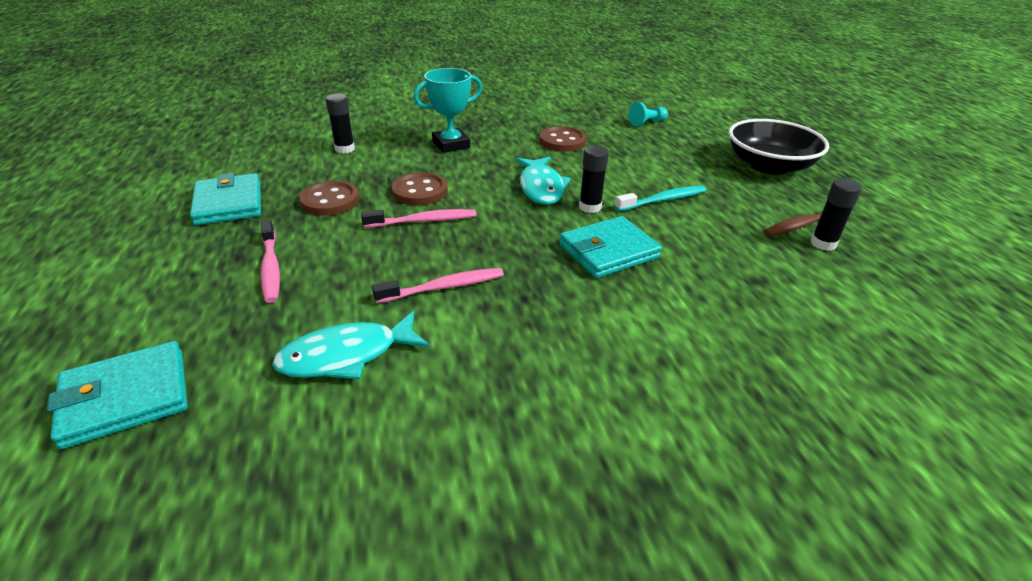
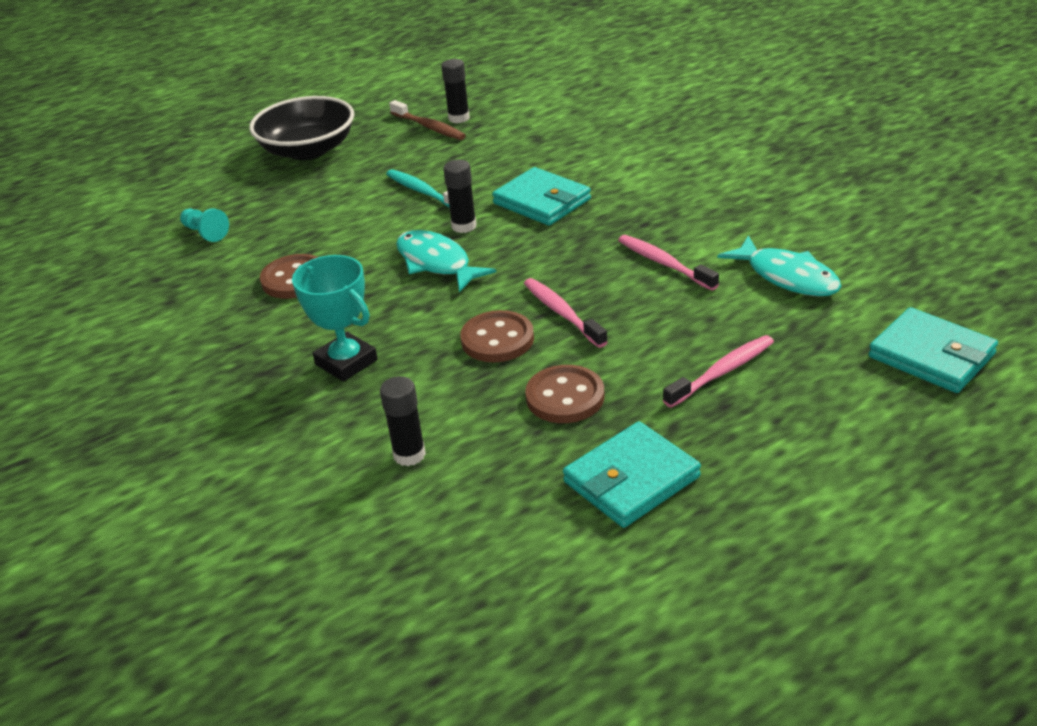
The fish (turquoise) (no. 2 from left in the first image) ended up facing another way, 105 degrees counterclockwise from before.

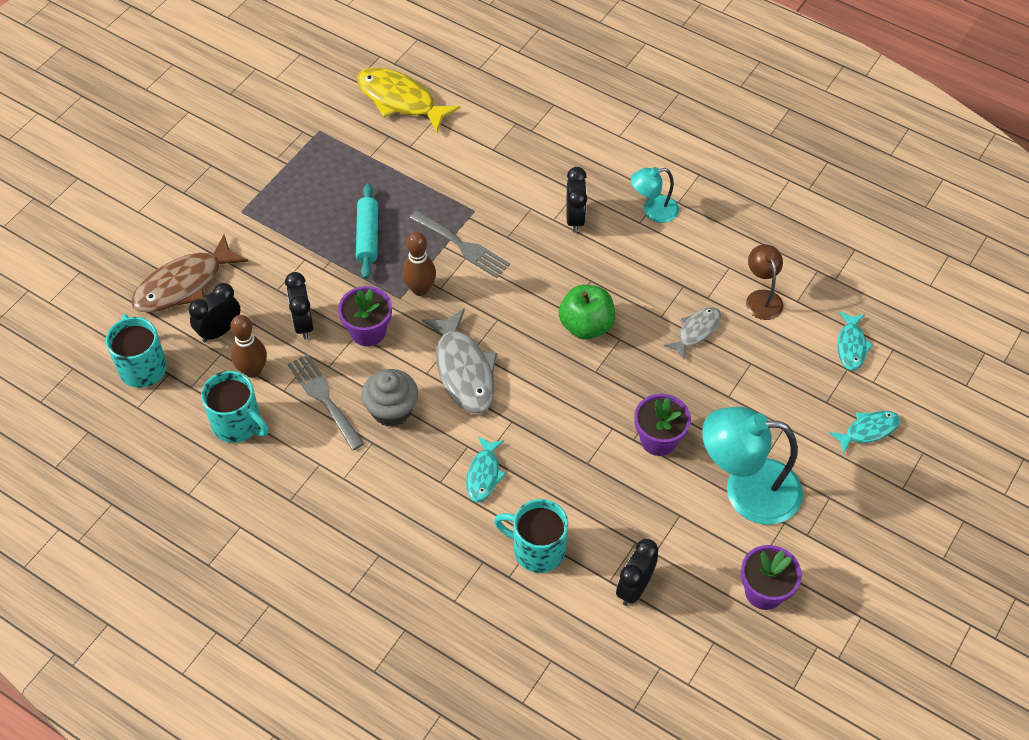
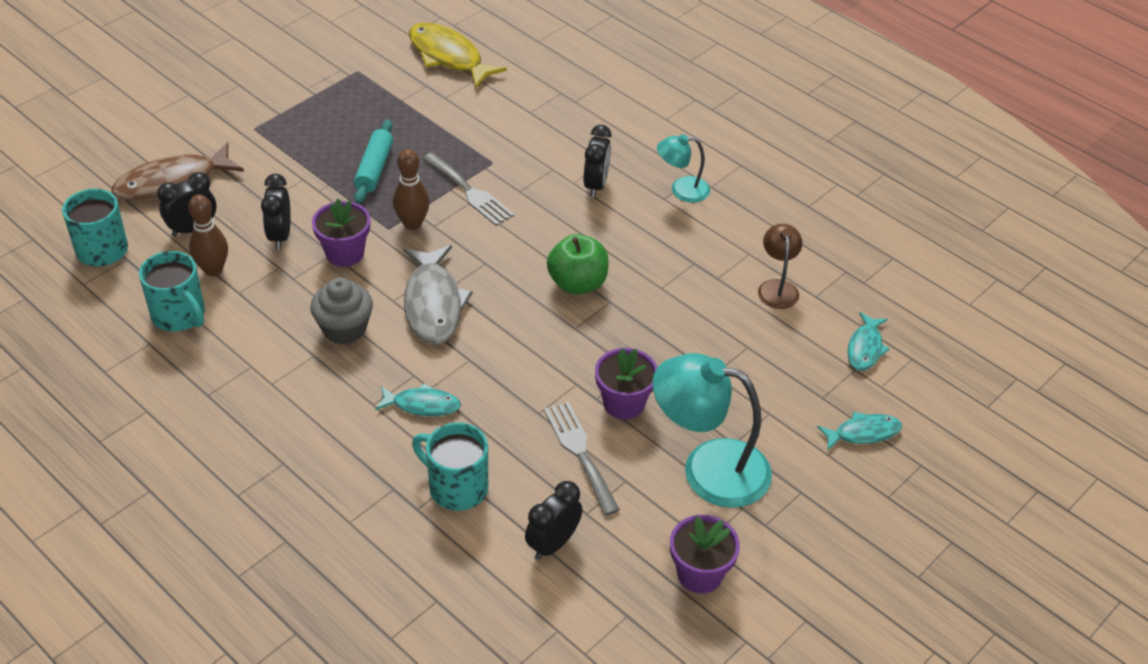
The fish (turquoise) (no. 1 from left) ended up facing another way, 105 degrees counterclockwise from before. The fork (grey) (no. 1 from left in the first image) ended up elsewhere. The second view lost the fish (grey) (no. 2 from left).

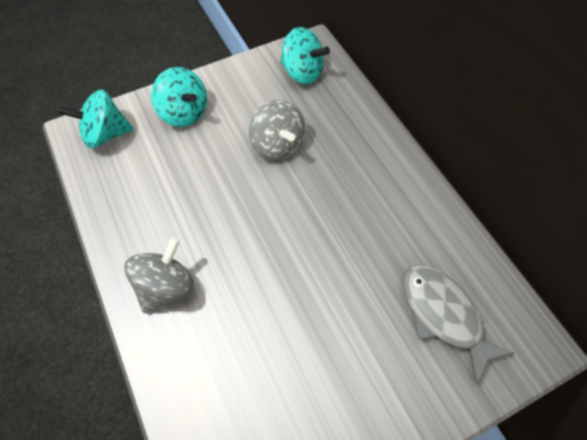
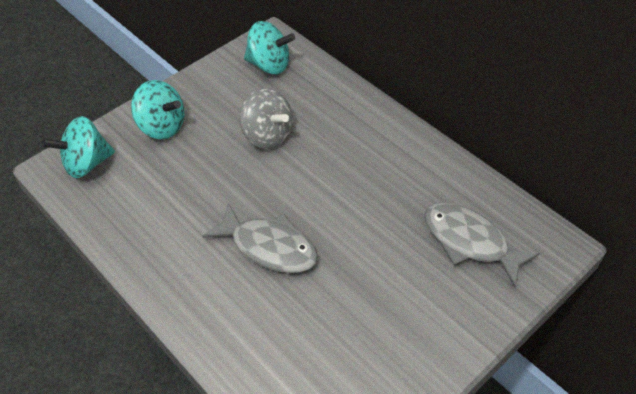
The second view gained the fish (grey) (no. 1 from left). The second view lost the spinning top (grey) (no. 1 from left).

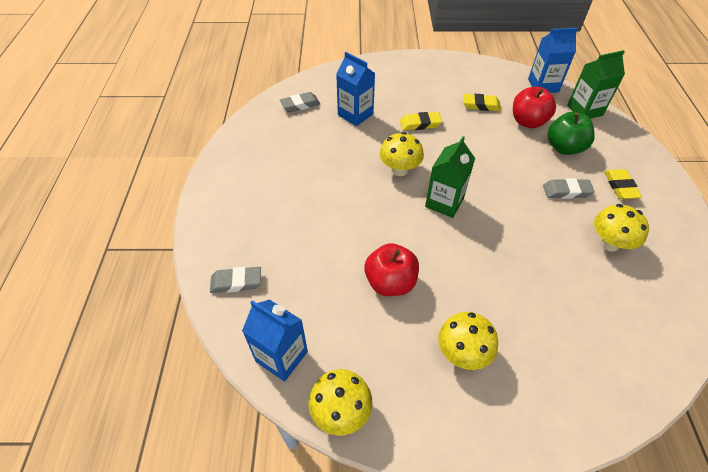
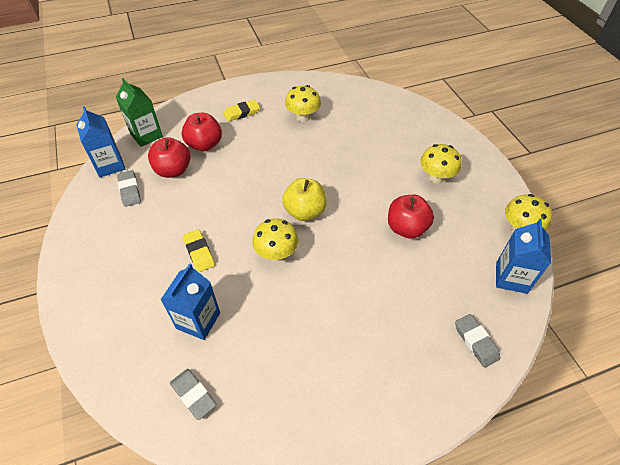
The eraser (grey) (no. 3 from left in the first image) ended up elsewhere. What was the apple (green) turned into the apple (red) (no. 2 from left). Where the carton (green) (no. 1 from left) stood, the apple (yellow) came to stand. The second view lost the eraser (yellow) (no. 2 from left).

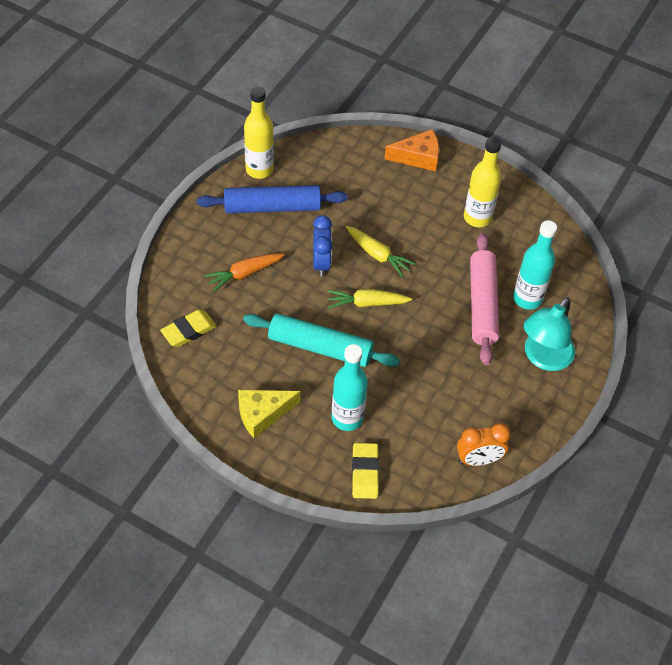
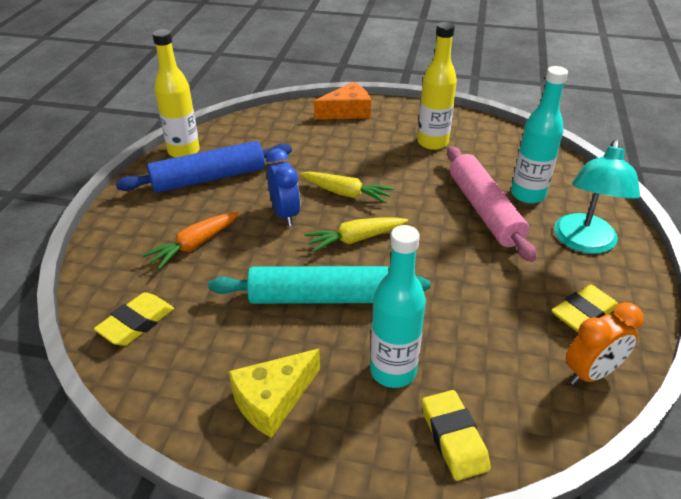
The second view gained the eraser (yellow) (no. 3 from left).

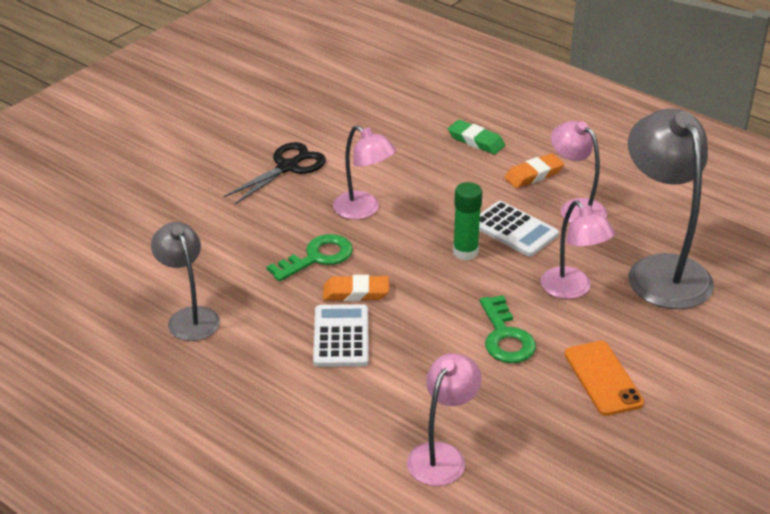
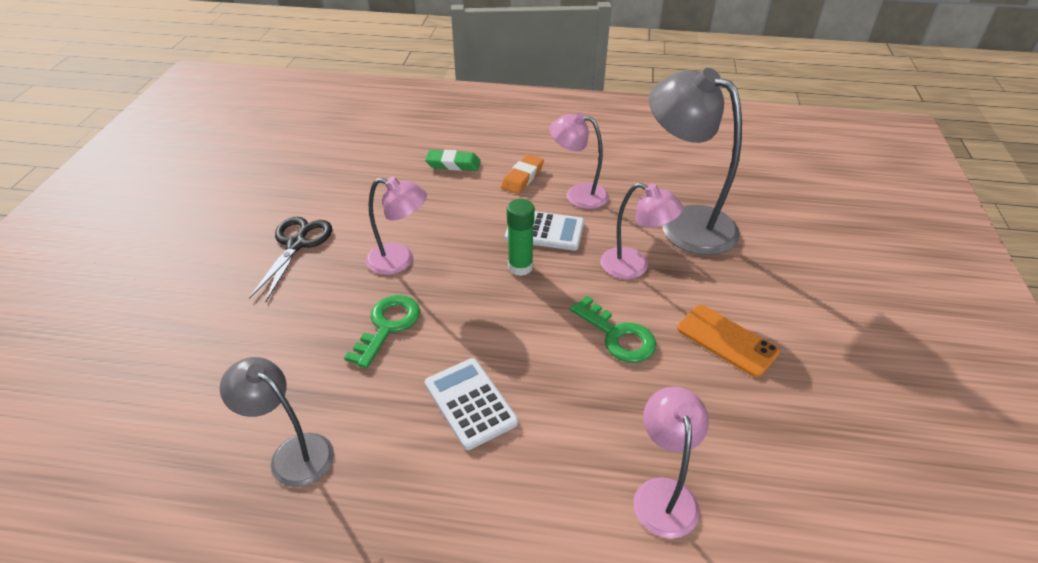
The second view lost the eraser (orange) (no. 1 from left).

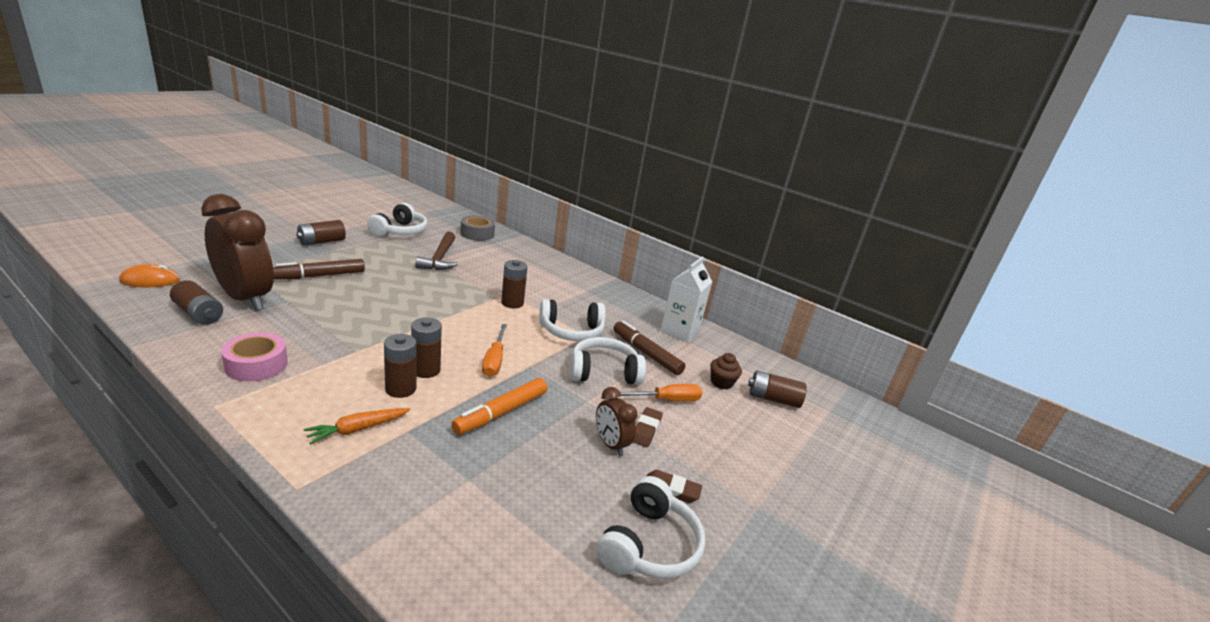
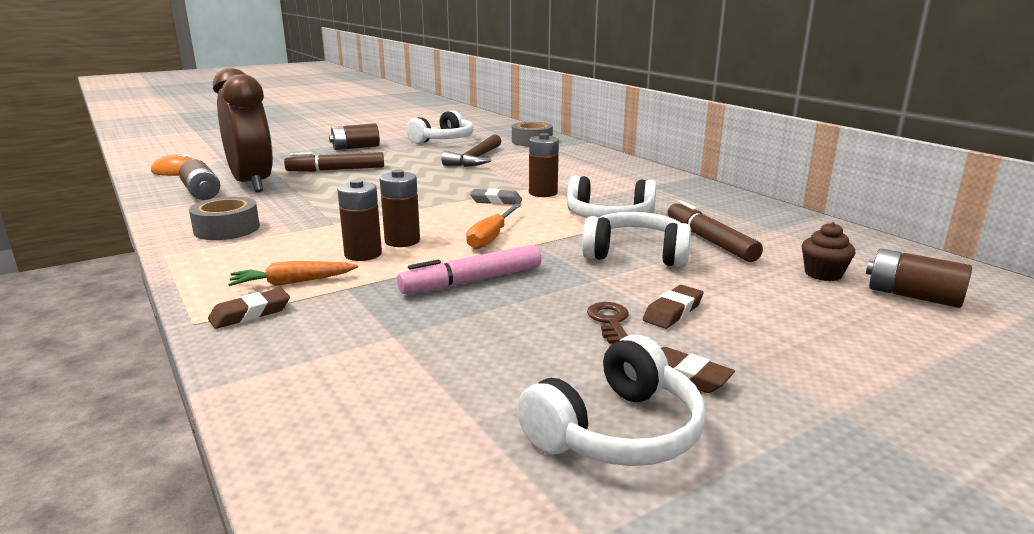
What was the tape (pink) turned into the tape (grey) (no. 1 from left). The second view gained the eraser (brown) (no. 1 from left). What was the marker (orange) turned into the marker (pink). The second view gained the eraser (grey). Where the clock (brown) (no. 2 from left) stood, the key (brown) came to stand. The second view lost the screwdriver (orange) (no. 2 from left). The second view lost the carton (white).

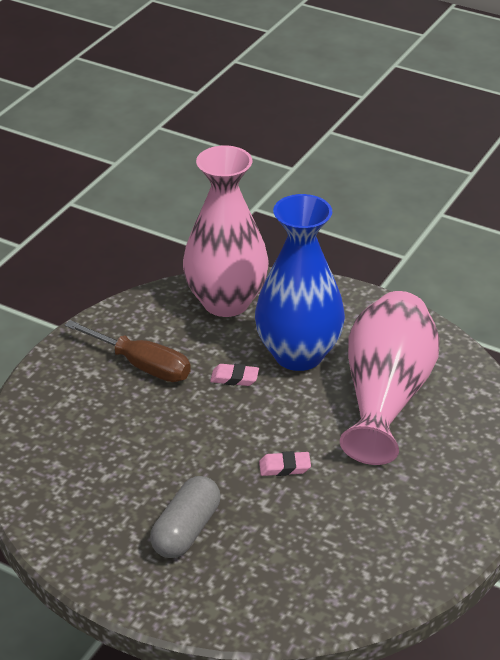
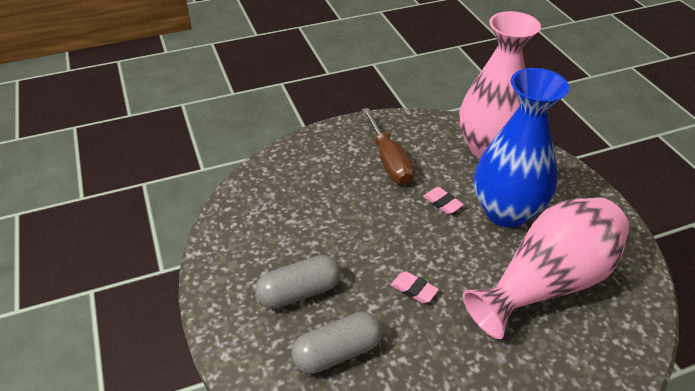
The second view gained the capsule (grey) (no. 2 from left).

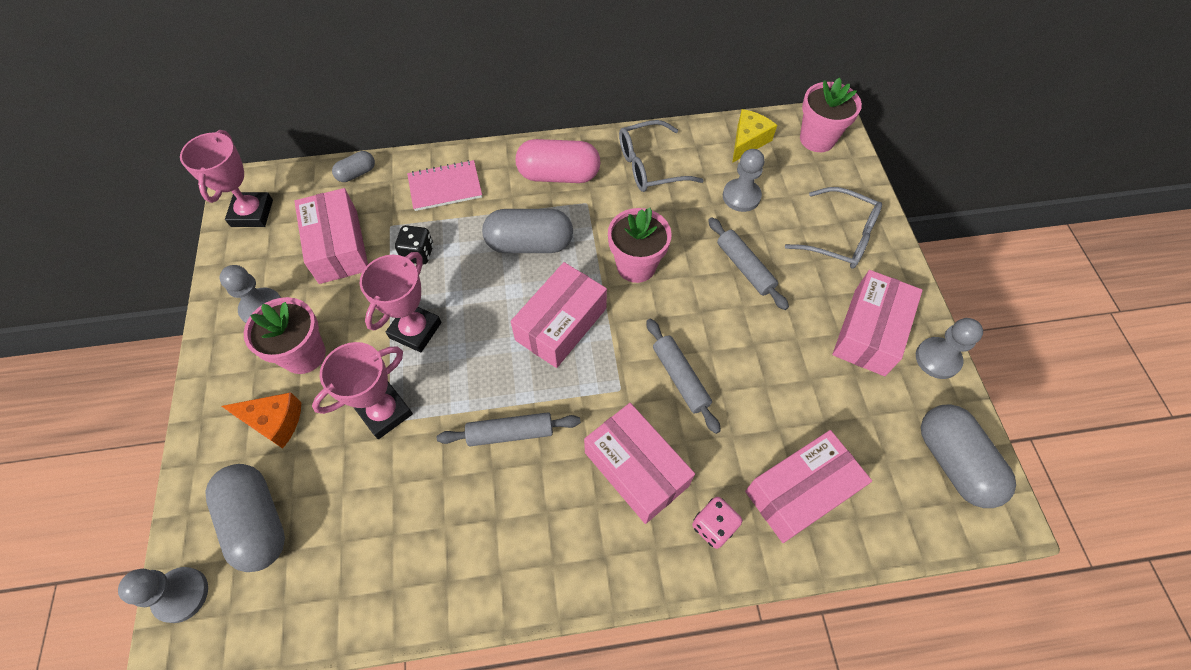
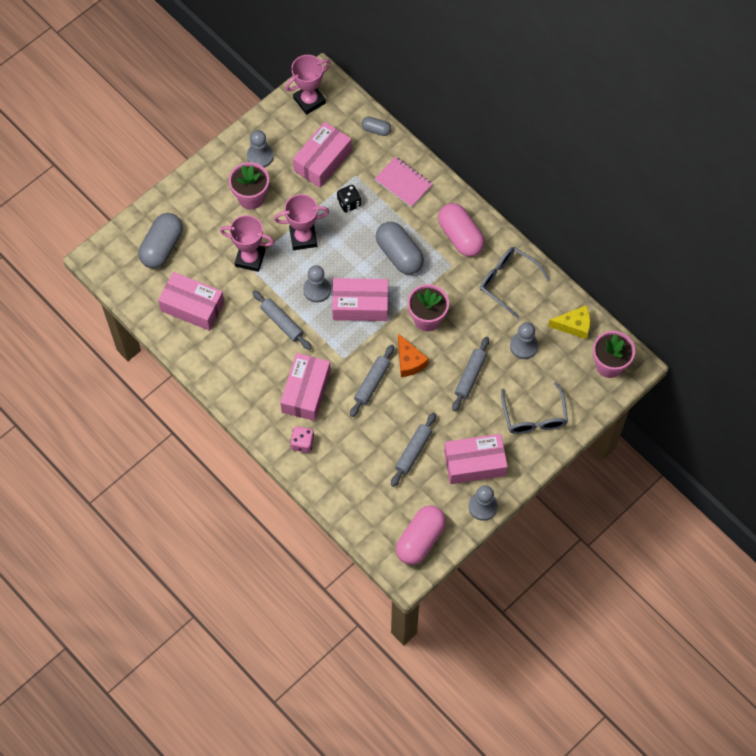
The box (pink) (no. 4 from left in the first image) ended up elsewhere. The pawn (grey) (no. 1 from left in the first image) ended up elsewhere. The second view gained the rolling pin (grey) (no. 3 from left). What was the capsule (grey) (no. 4 from left) turned into the capsule (pink) (no. 1 from left). The cheese (orange) ended up elsewhere.

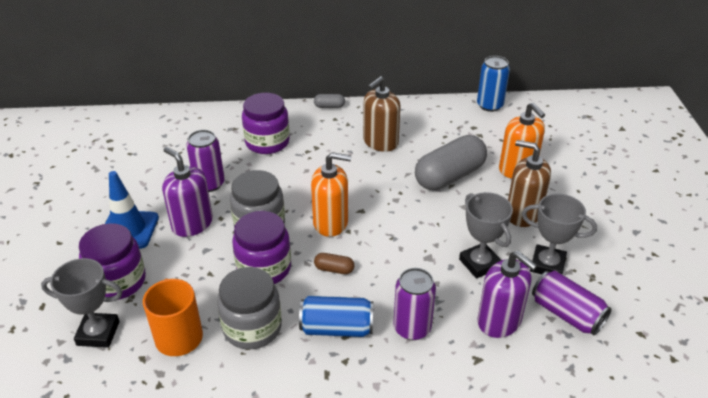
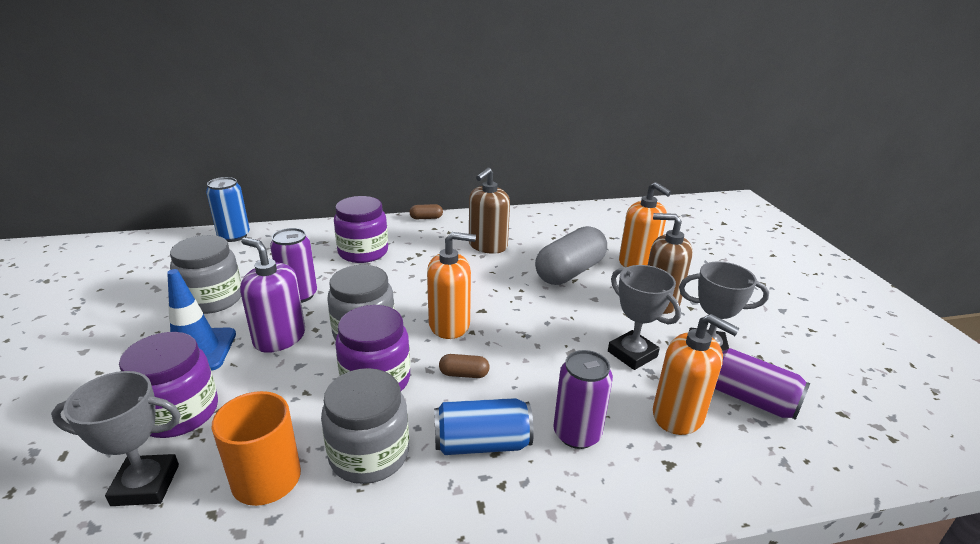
The second view gained the jar (grey) (no. 1 from left). The can (blue) (no. 2 from left in the first image) ended up elsewhere. What was the capsule (grey) (no. 1 from left) turned into the capsule (brown) (no. 1 from left). What was the soap dispenser (purple) (no. 2 from left) turned into the soap dispenser (orange) (no. 3 from left).

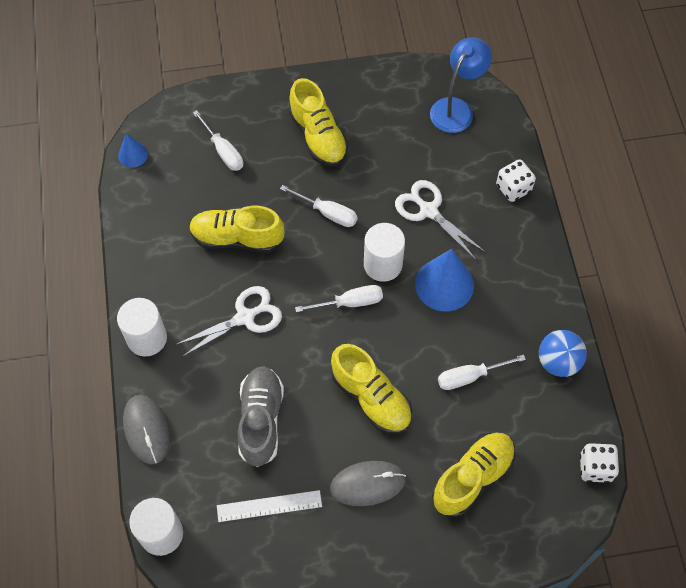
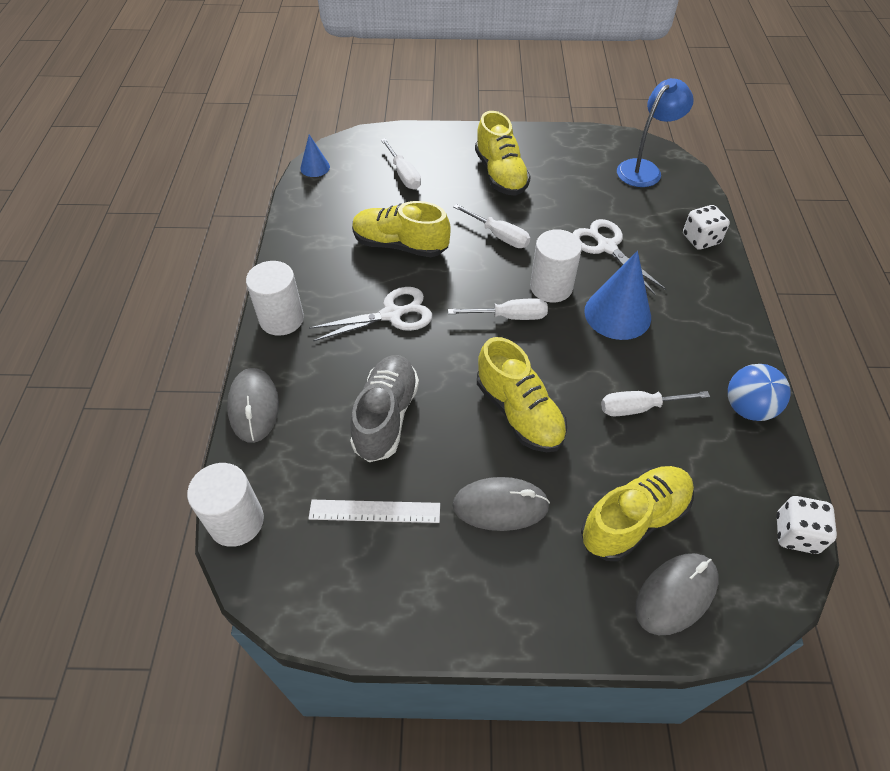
The second view gained the mouse (grey) (no. 3 from left).

